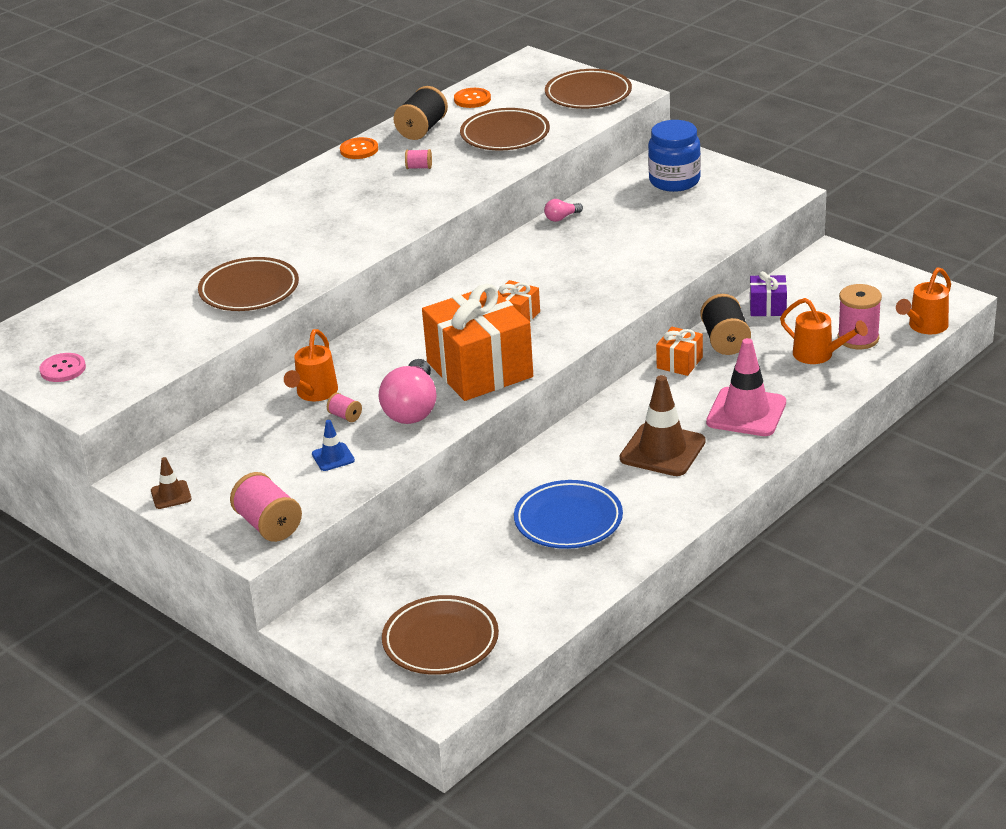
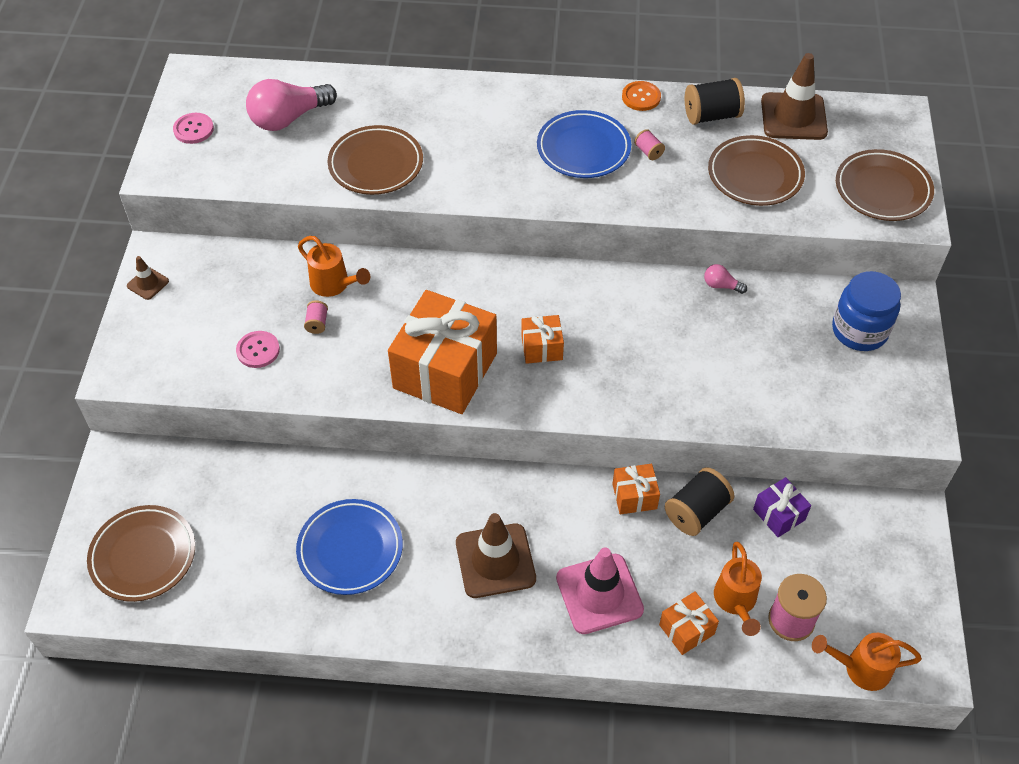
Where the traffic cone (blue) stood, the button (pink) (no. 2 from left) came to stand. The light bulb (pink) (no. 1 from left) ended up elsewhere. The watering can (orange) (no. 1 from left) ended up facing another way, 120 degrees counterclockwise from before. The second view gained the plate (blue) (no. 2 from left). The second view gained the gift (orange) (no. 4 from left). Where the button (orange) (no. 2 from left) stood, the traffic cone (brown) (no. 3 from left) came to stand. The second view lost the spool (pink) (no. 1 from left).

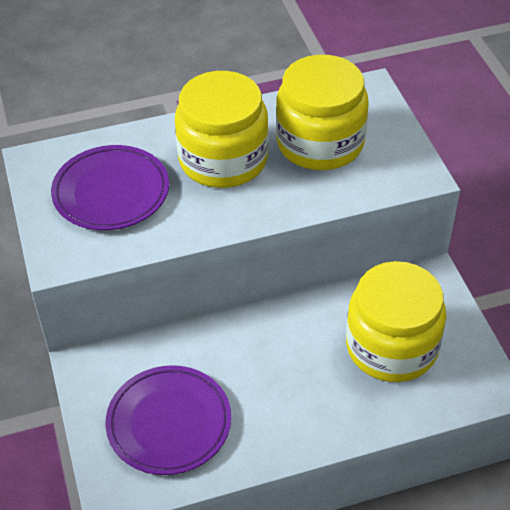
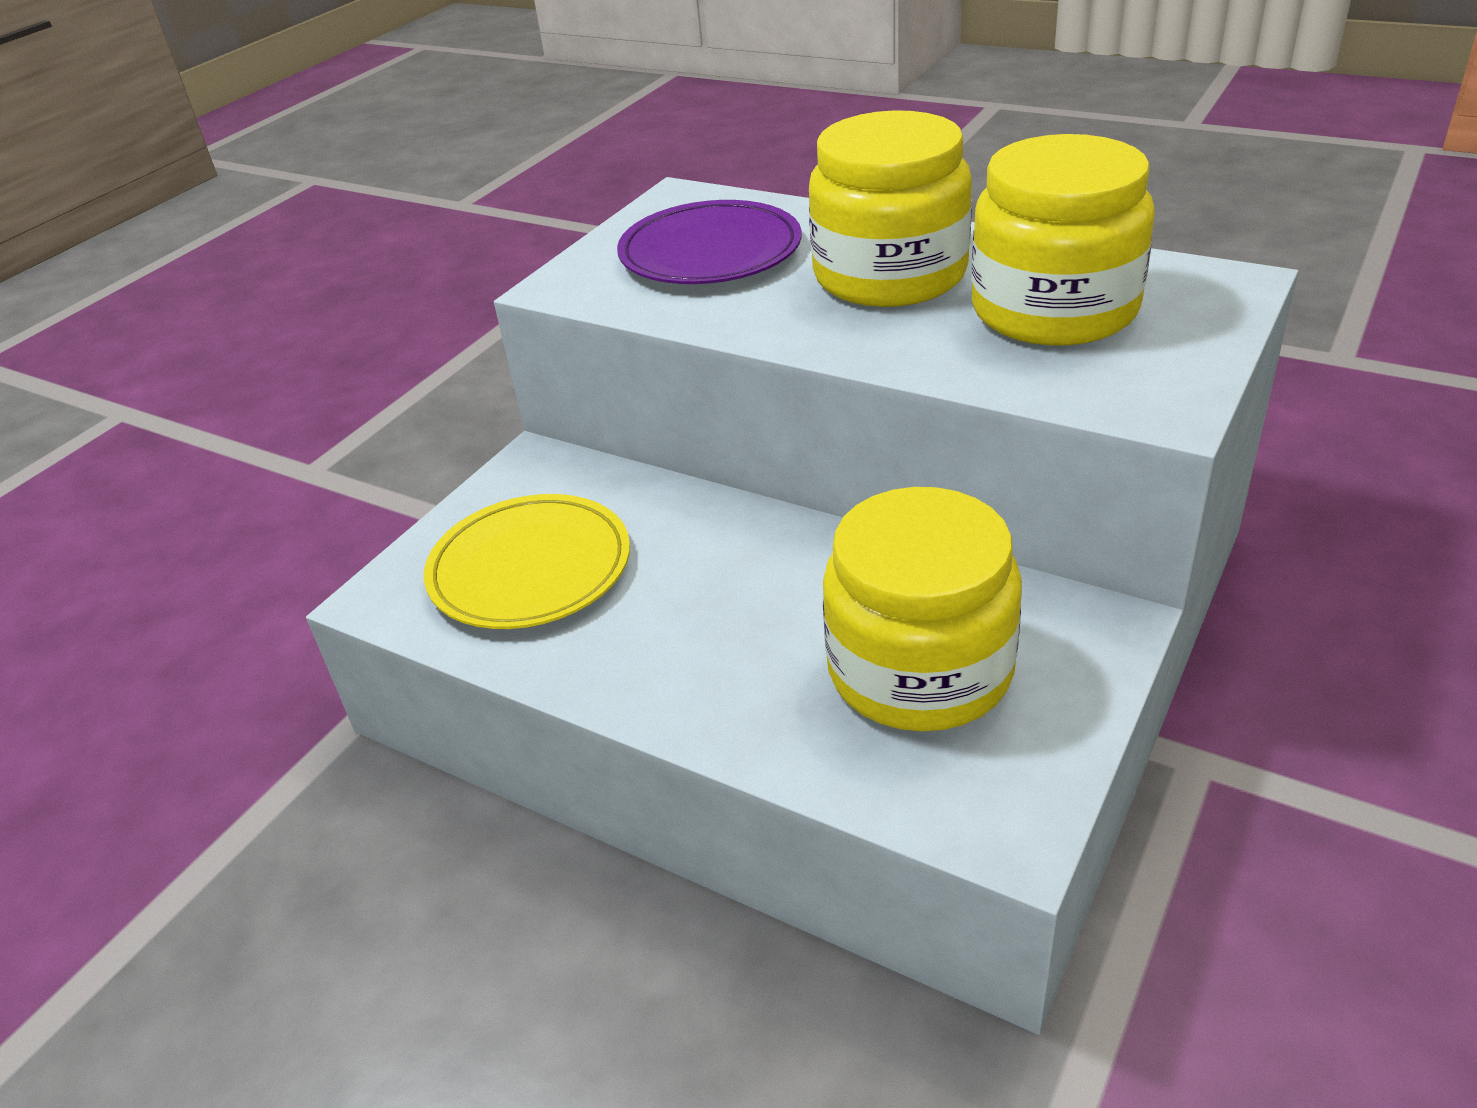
What was the plate (purple) (no. 2 from left) turned into the plate (yellow).

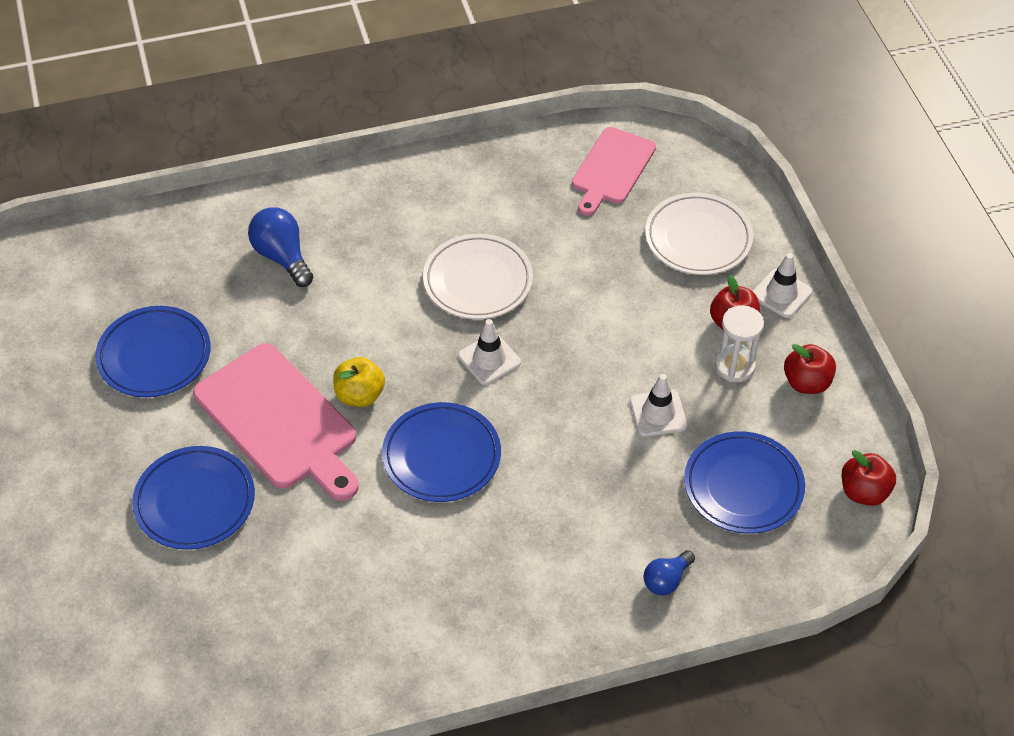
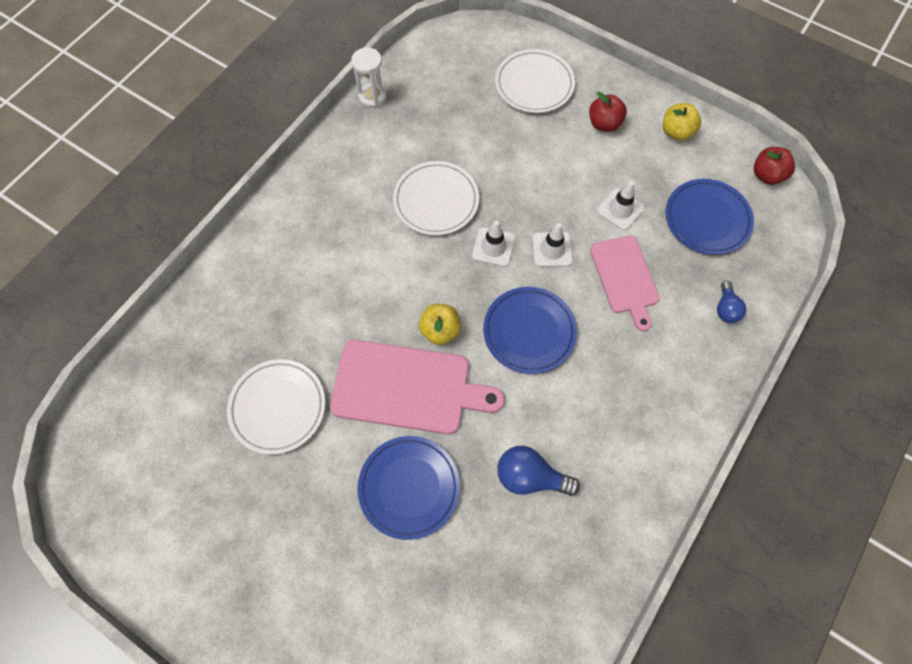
What was the plate (blue) (no. 1 from left) turned into the plate (white) (no. 1 from left). The hourglass (white) ended up elsewhere. The light bulb (blue) (no. 1 from left) ended up elsewhere. The traffic cone (white) (no. 3 from left in the first image) ended up elsewhere. The cutting board (pink) (no. 2 from left) ended up elsewhere. What was the apple (red) (no. 2 from left) turned into the apple (yellow) (no. 2 from left).

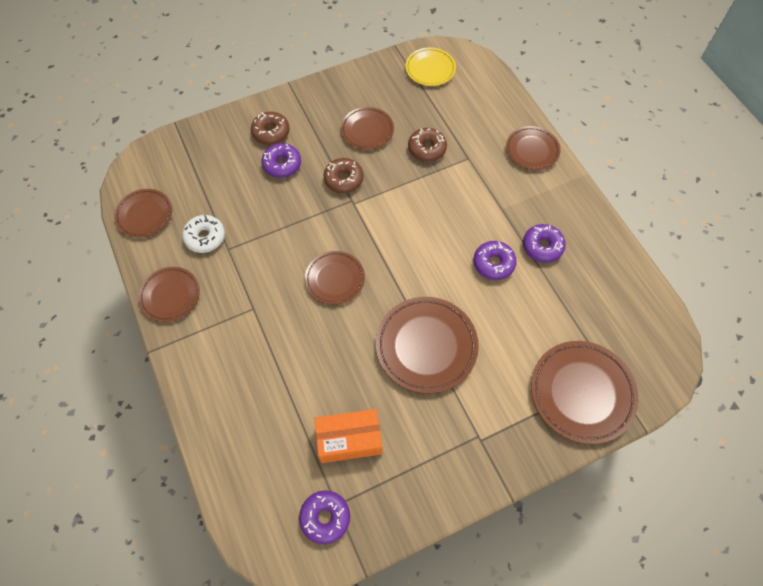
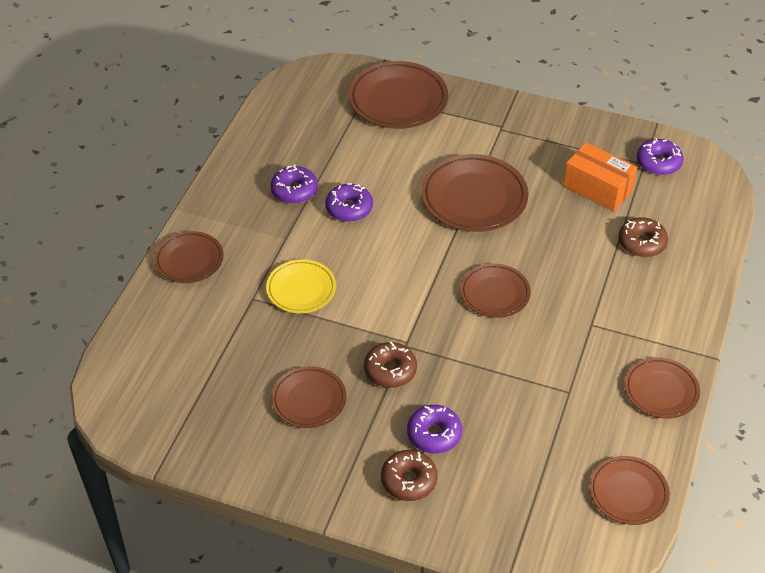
The plate (yellow) ended up elsewhere. The donut (brown) (no. 3 from left) ended up elsewhere. The second view lost the donut (white).

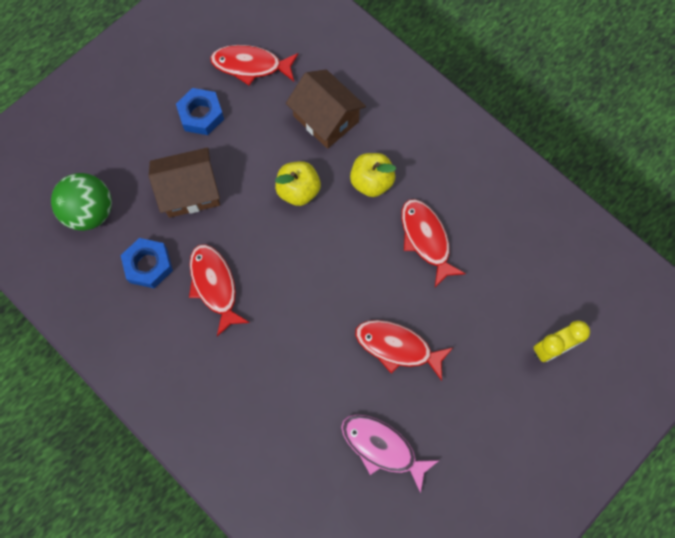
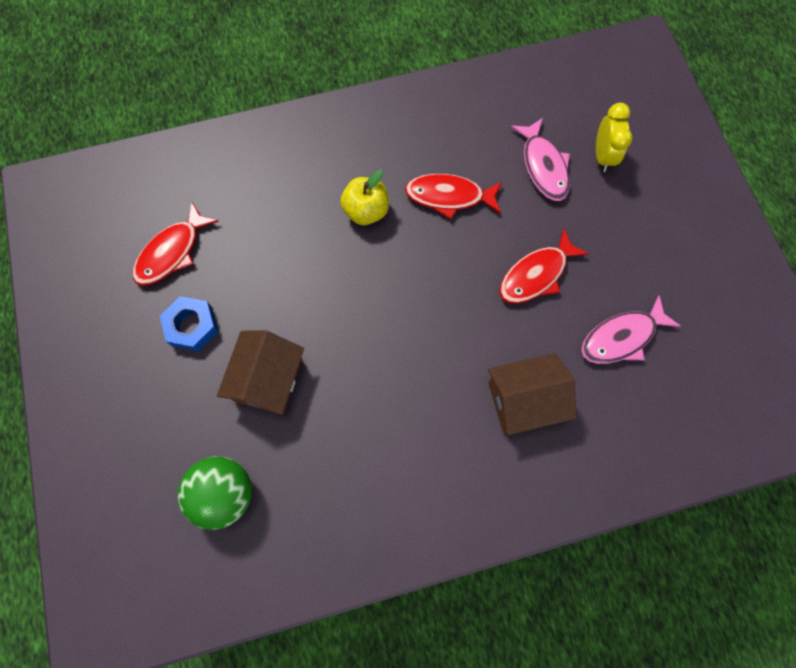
The house (brown) (no. 2 from left) ended up elsewhere. The second view gained the fish (pink) (no. 1 from left). The second view lost the nut (blue) (no. 1 from left). The second view lost the fish (red) (no. 1 from left). The second view lost the apple (yellow) (no. 1 from left).

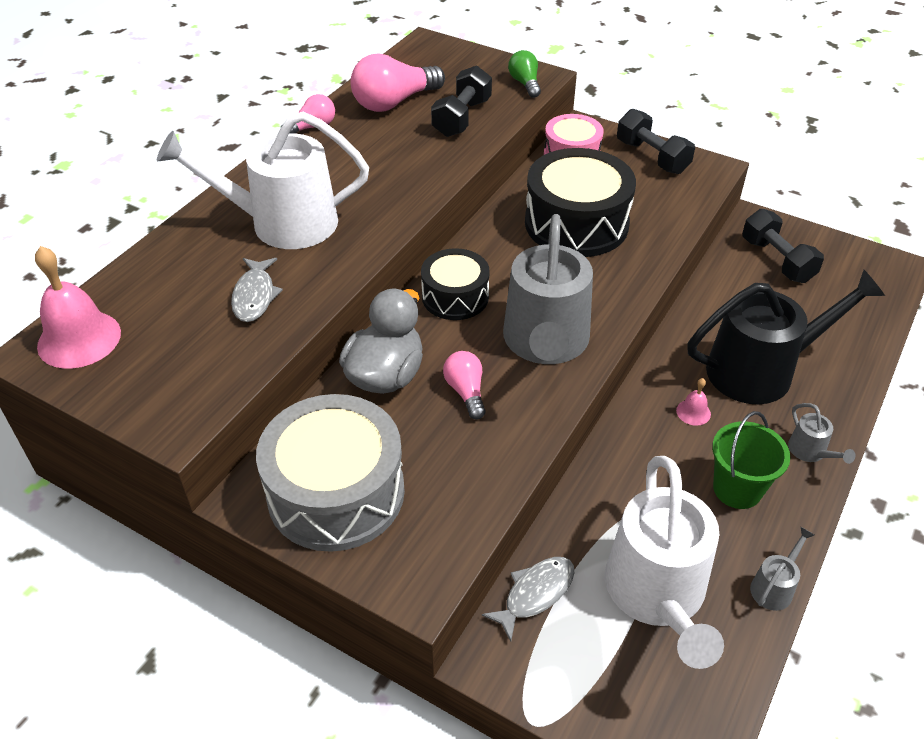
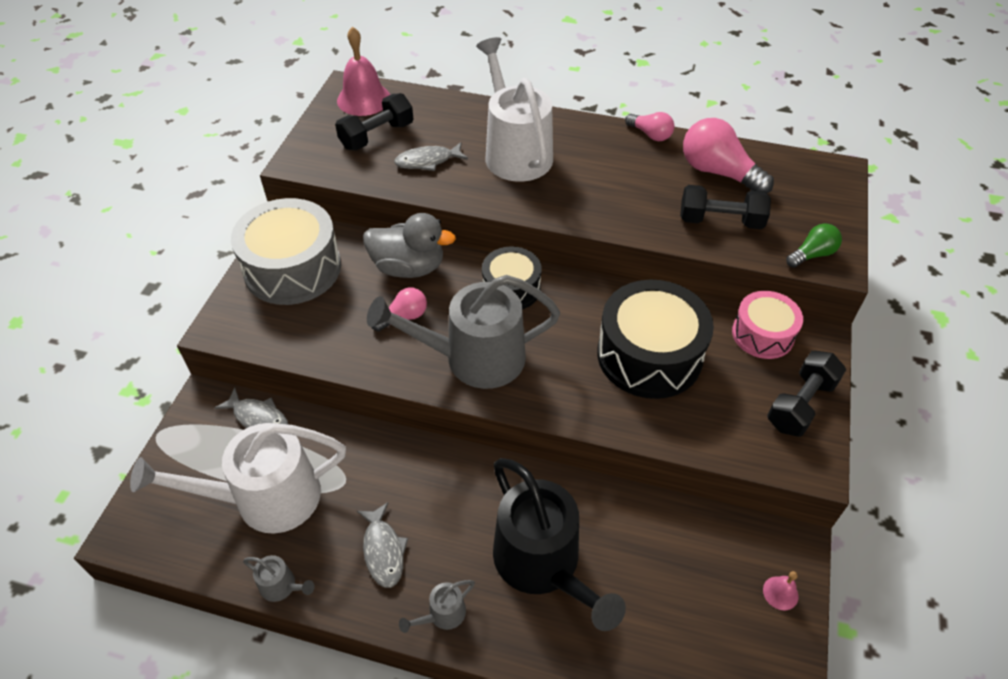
The dumbbell (black) (no. 3 from left in the first image) ended up elsewhere. Where the bucket (green) stood, the fish (grey) (no. 2 from left) came to stand. The bell (pink) (no. 2 from left) ended up elsewhere.

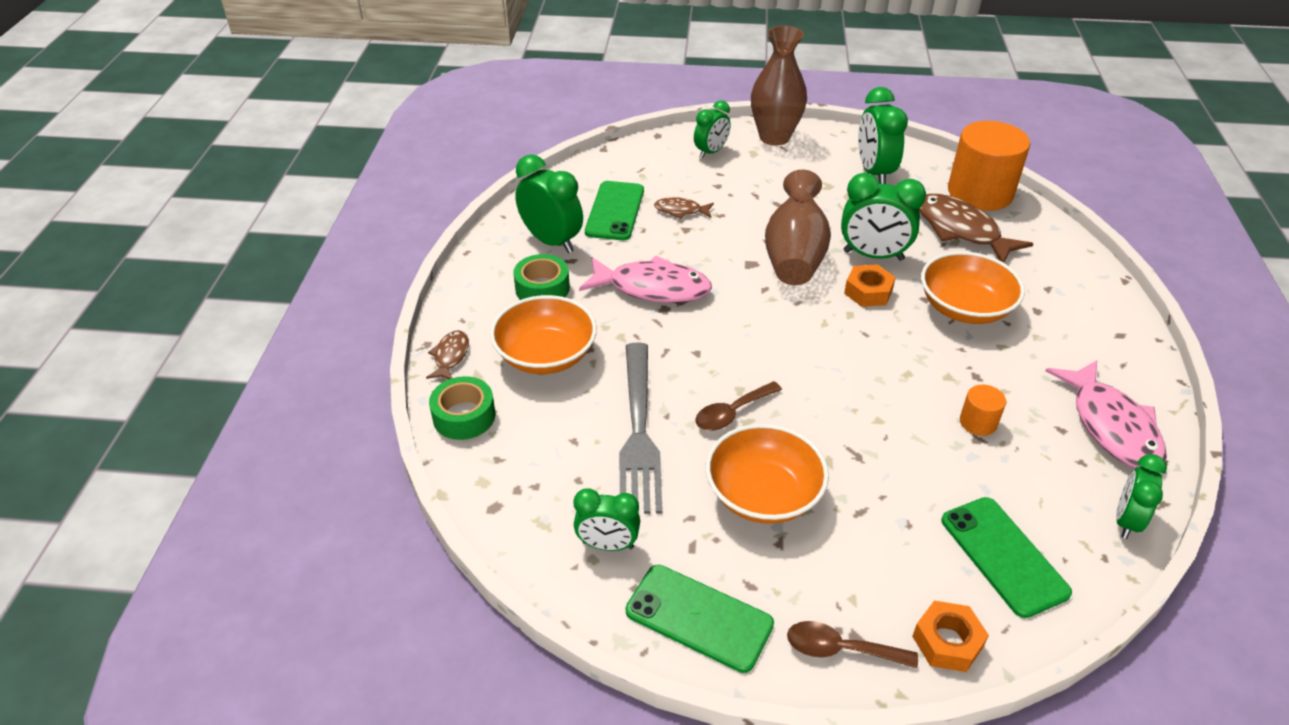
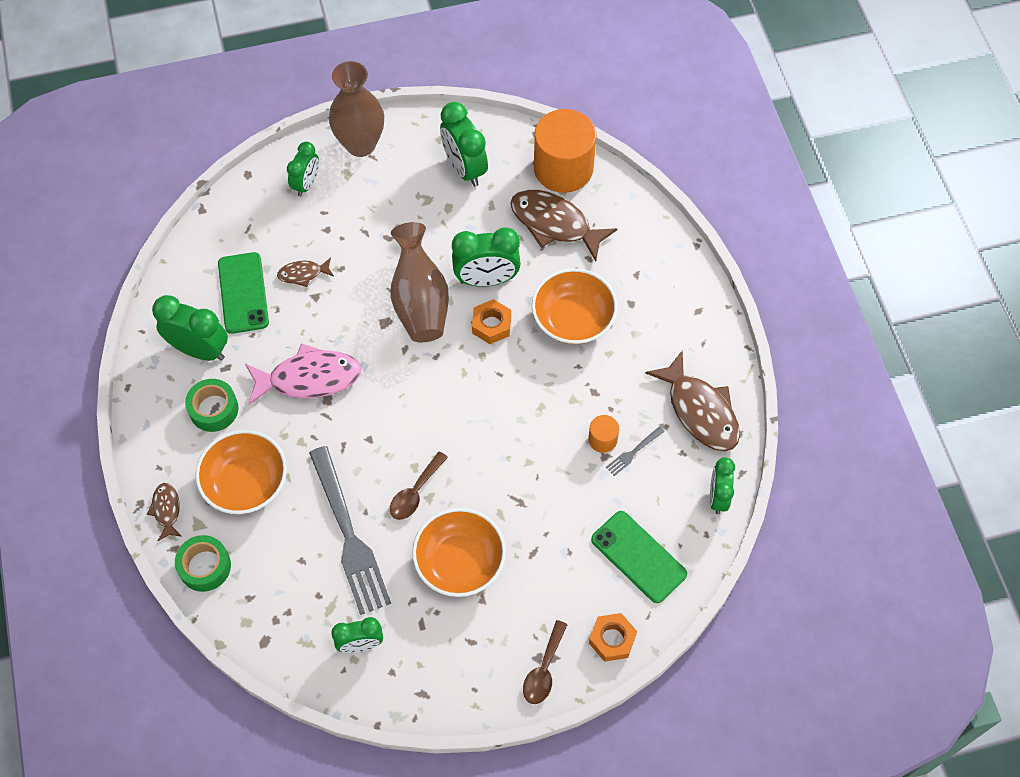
The spoon (brown) (no. 2 from left) ended up facing another way, 60 degrees counterclockwise from before. The second view gained the fork (grey) (no. 2 from left). What was the fish (pink) (no. 2 from left) turned into the fish (brown) (no. 4 from left). The second view lost the phone (green) (no. 2 from left).

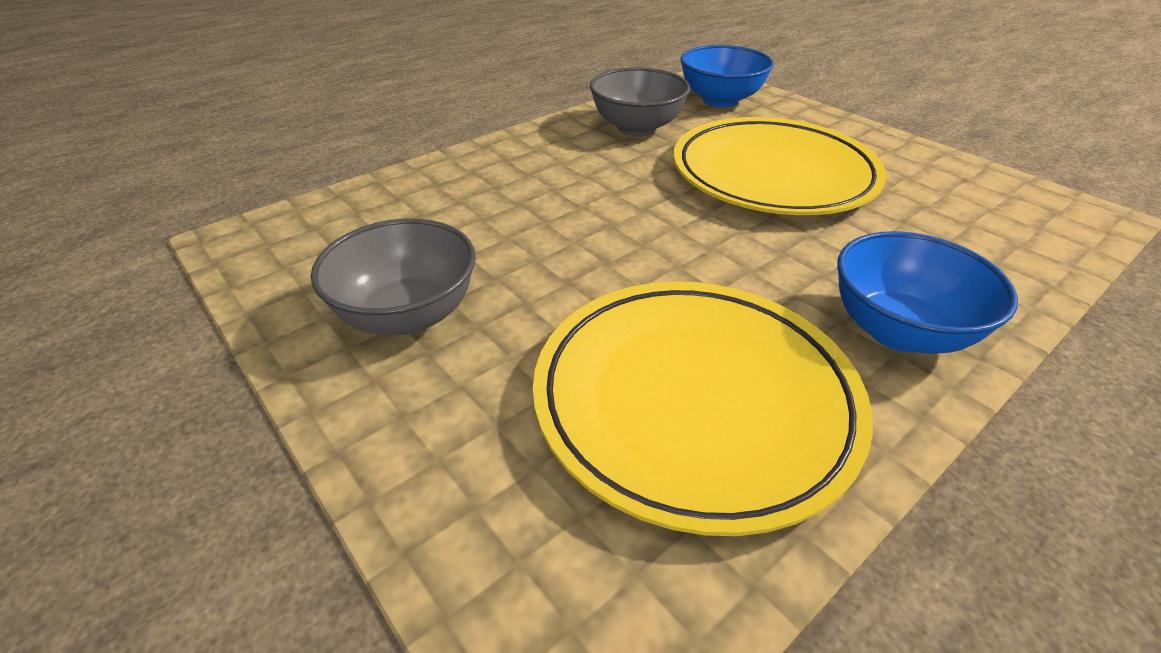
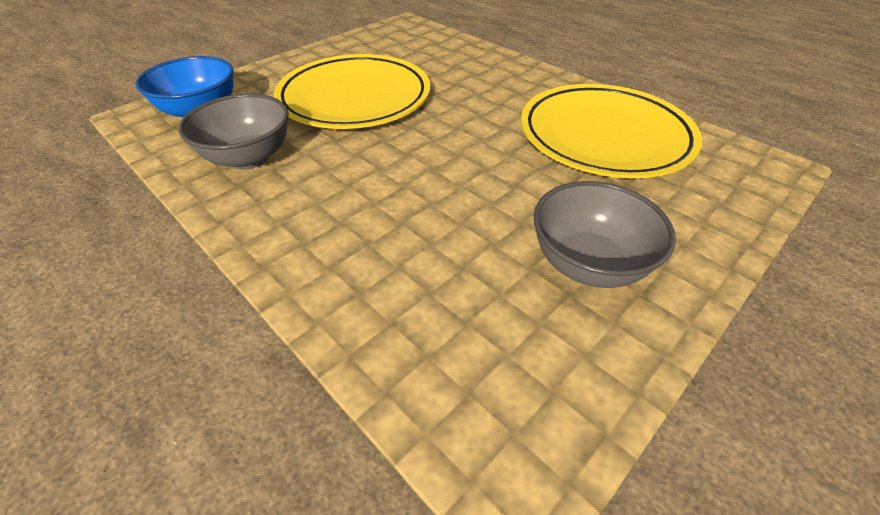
The second view lost the bowl (blue) (no. 2 from left).

